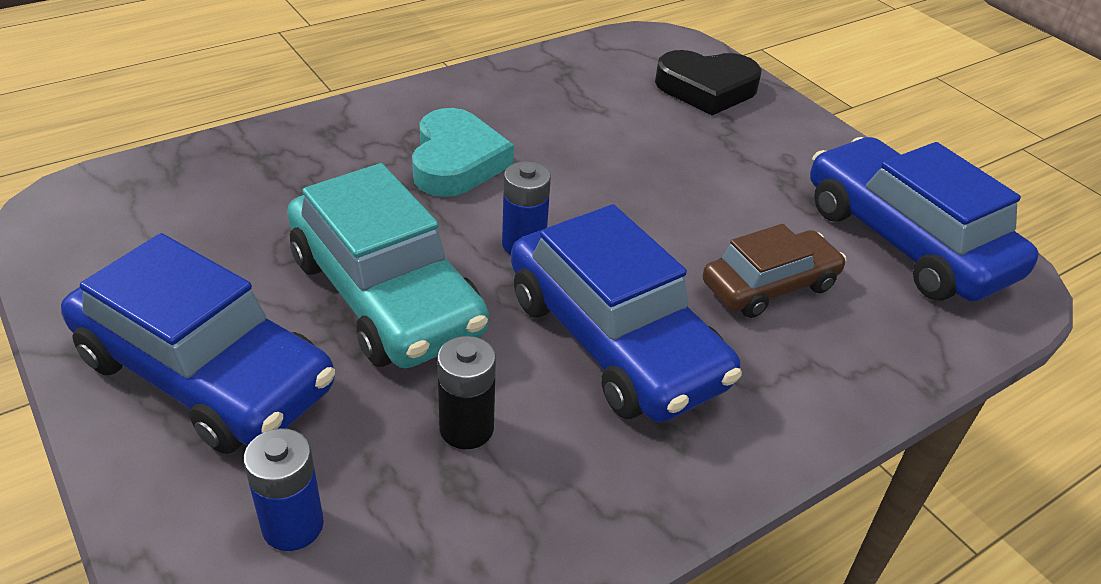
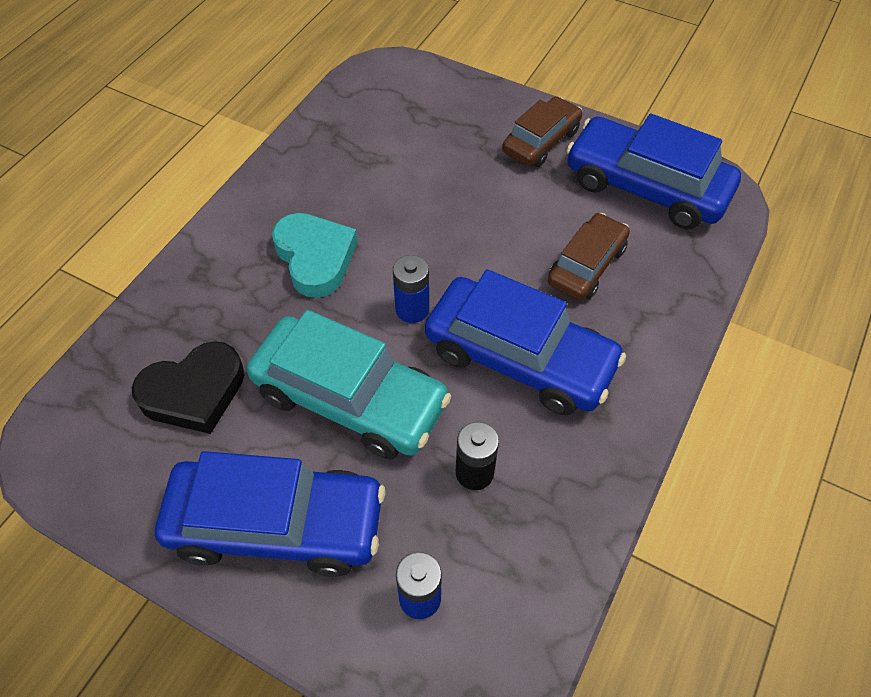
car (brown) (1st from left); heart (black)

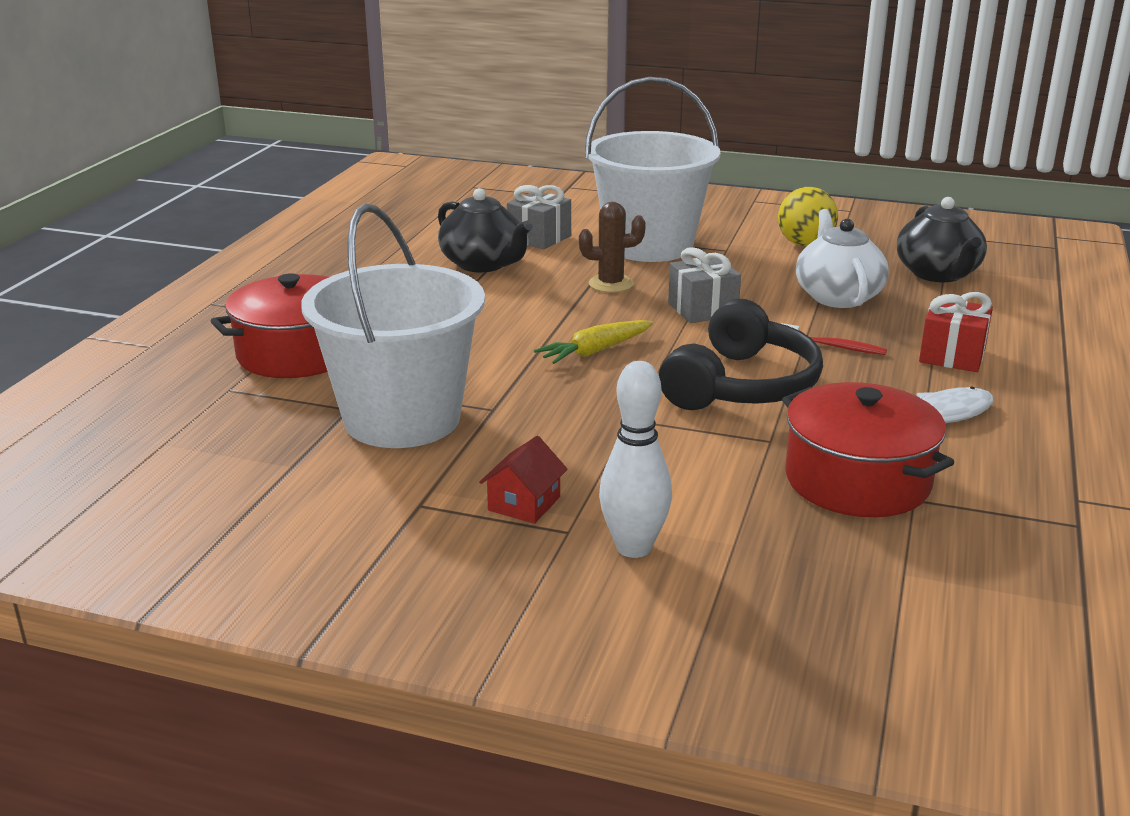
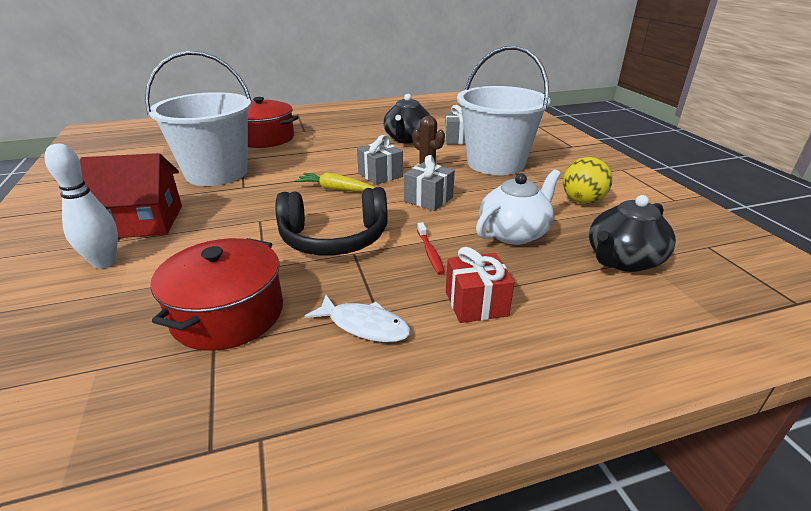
gift (grey) (1st from left); house (red)

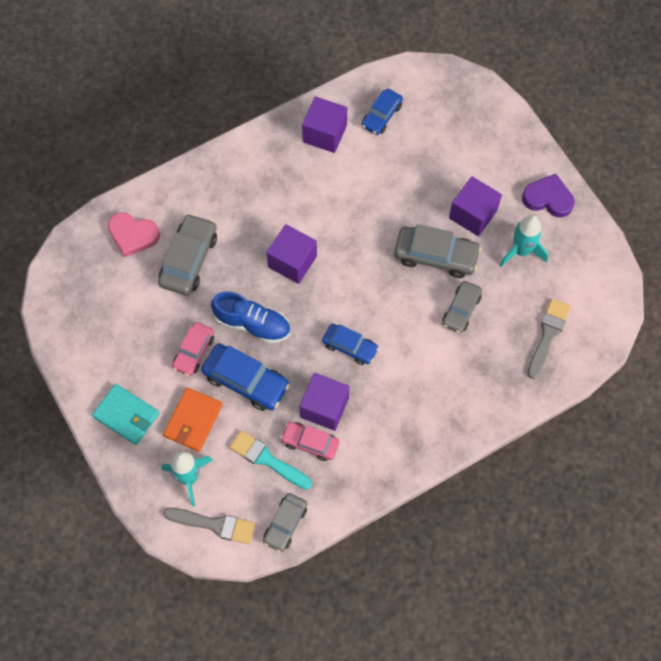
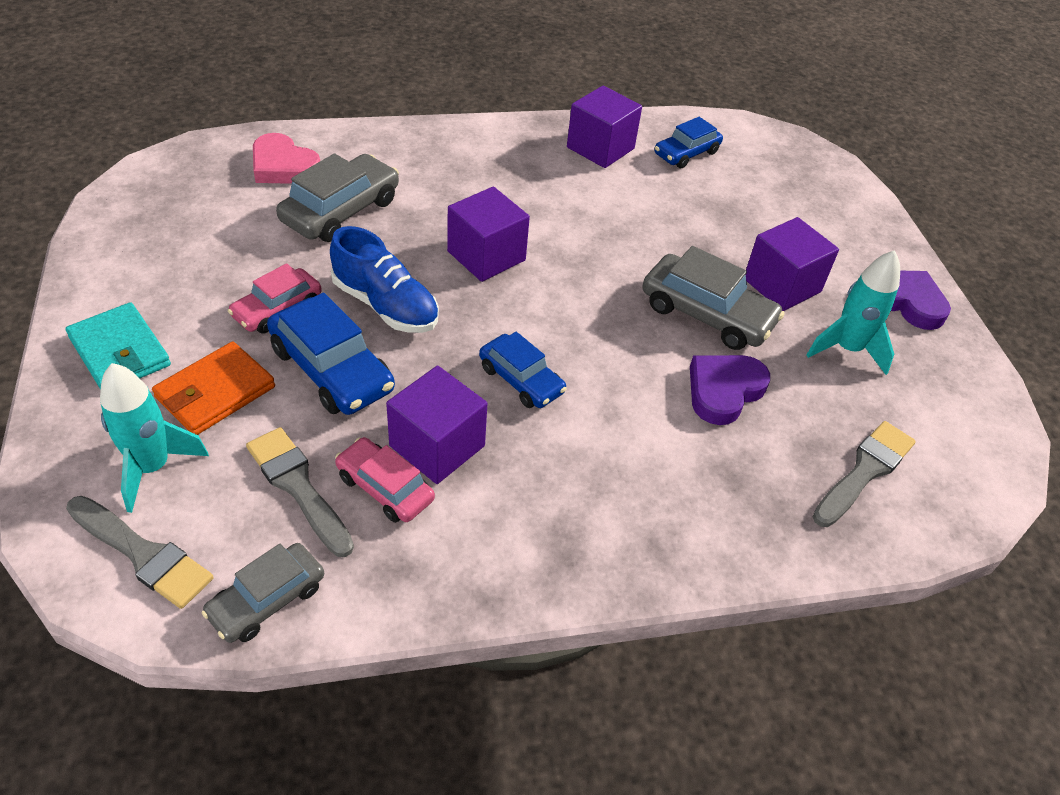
heart (purple) (1st from left); brush (grey) (2nd from left)

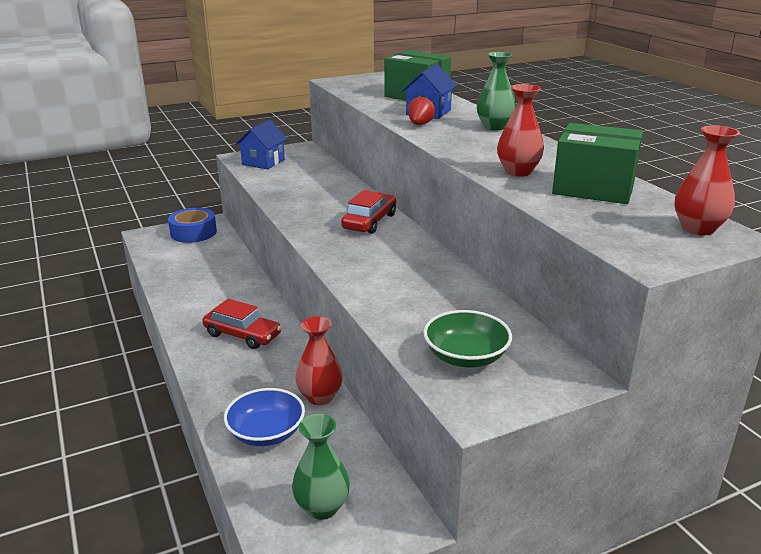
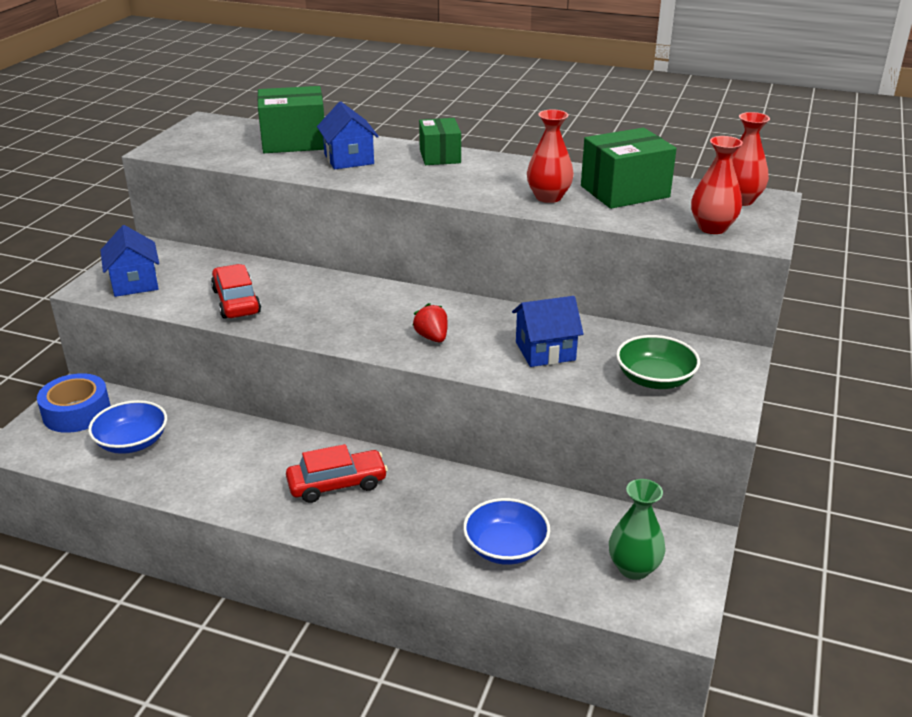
bowl (blue) (1st from left); house (blue) (3rd from left); vase (red) (2nd from left); car (red) (1st from left); strawberry (red); box (green) (2nd from left)

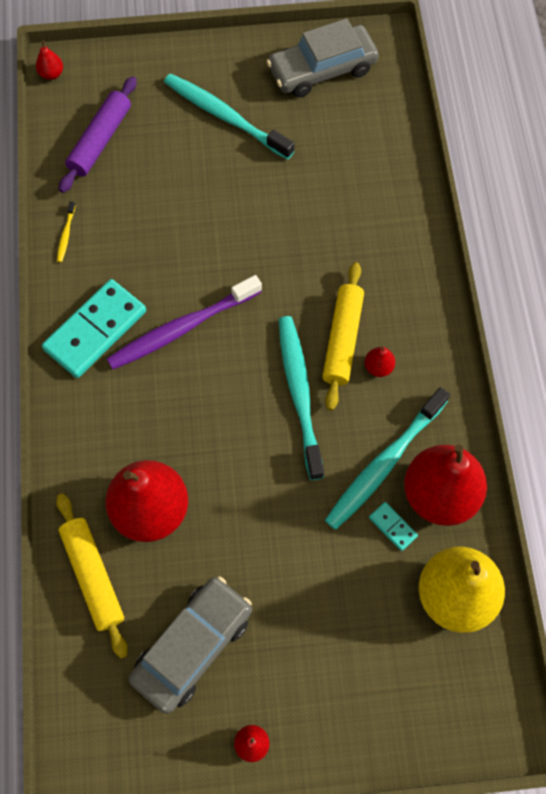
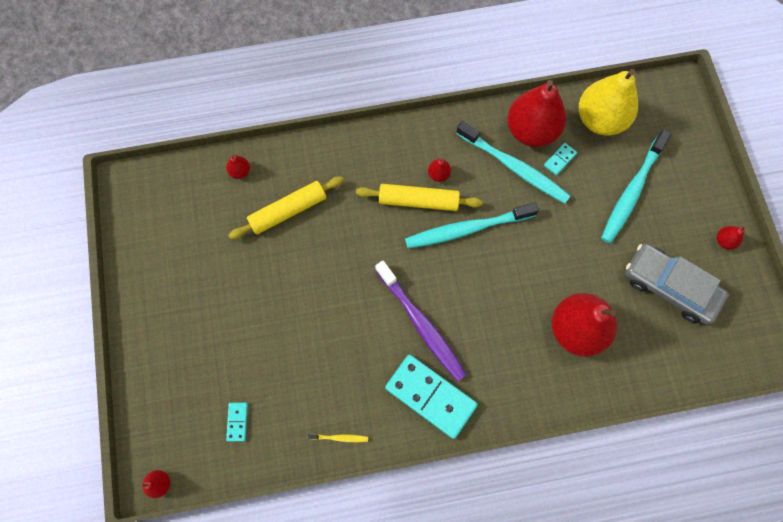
car (grey) (2nd from left in the first image); pear (red) (2nd from left); rolling pin (yellow) (1st from left); toothbrush (turquoise) (3rd from left); domino (turquoise) (1st from left)

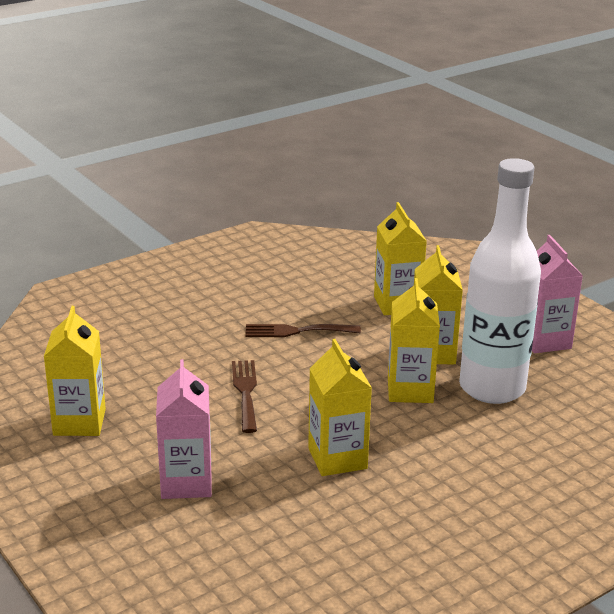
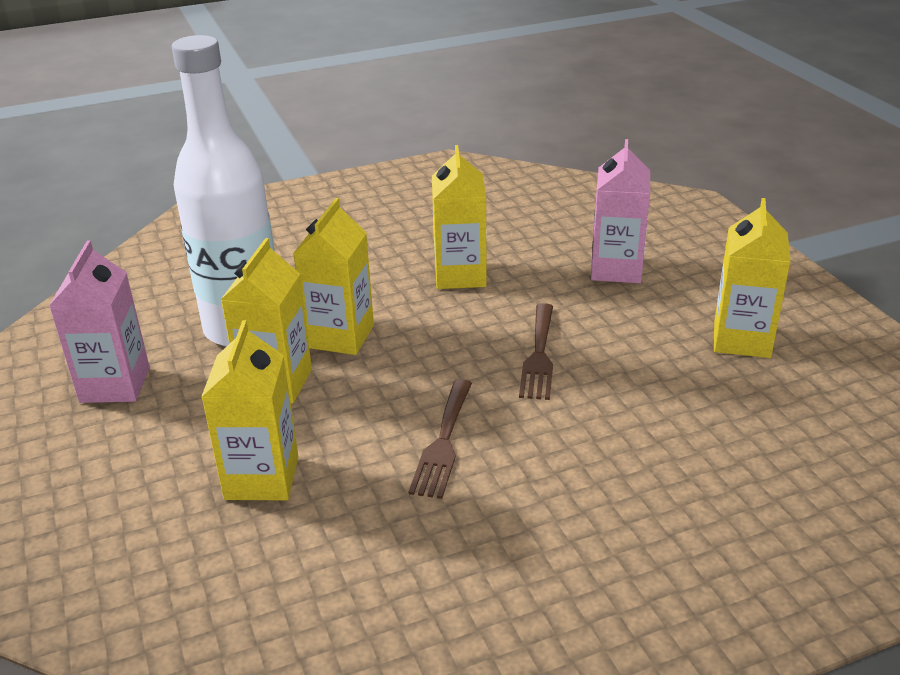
fork (brown) (1st from left)

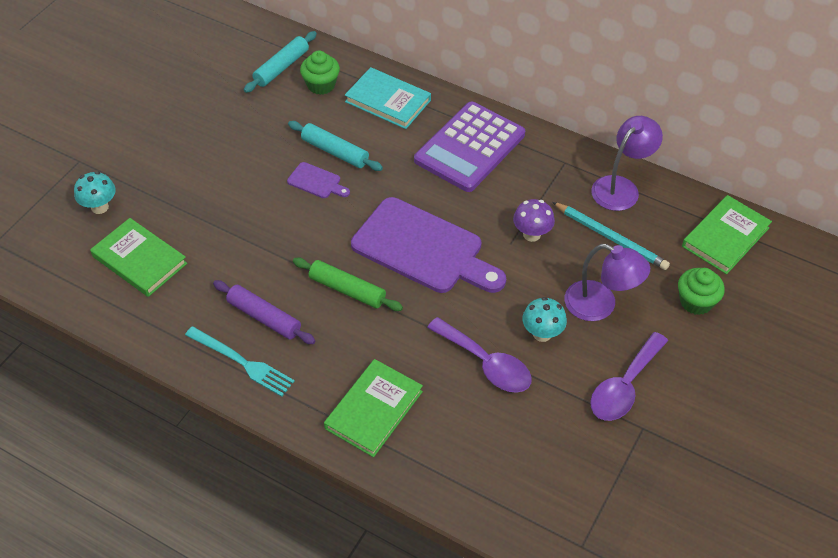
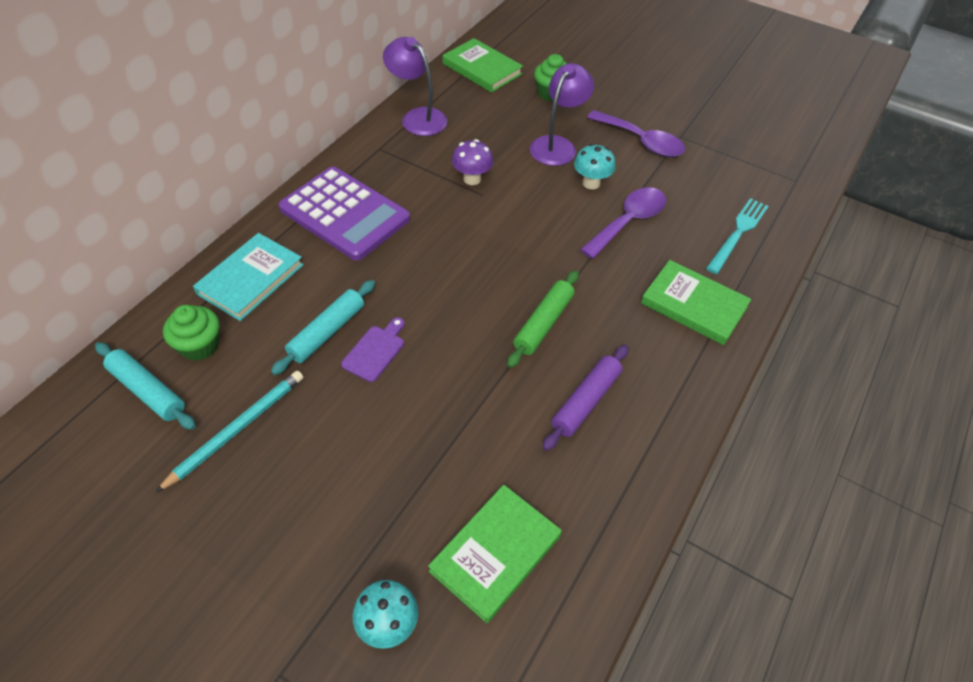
cutting board (purple) (2nd from left in the first image); fork (turquoise); pencil (turquoise)

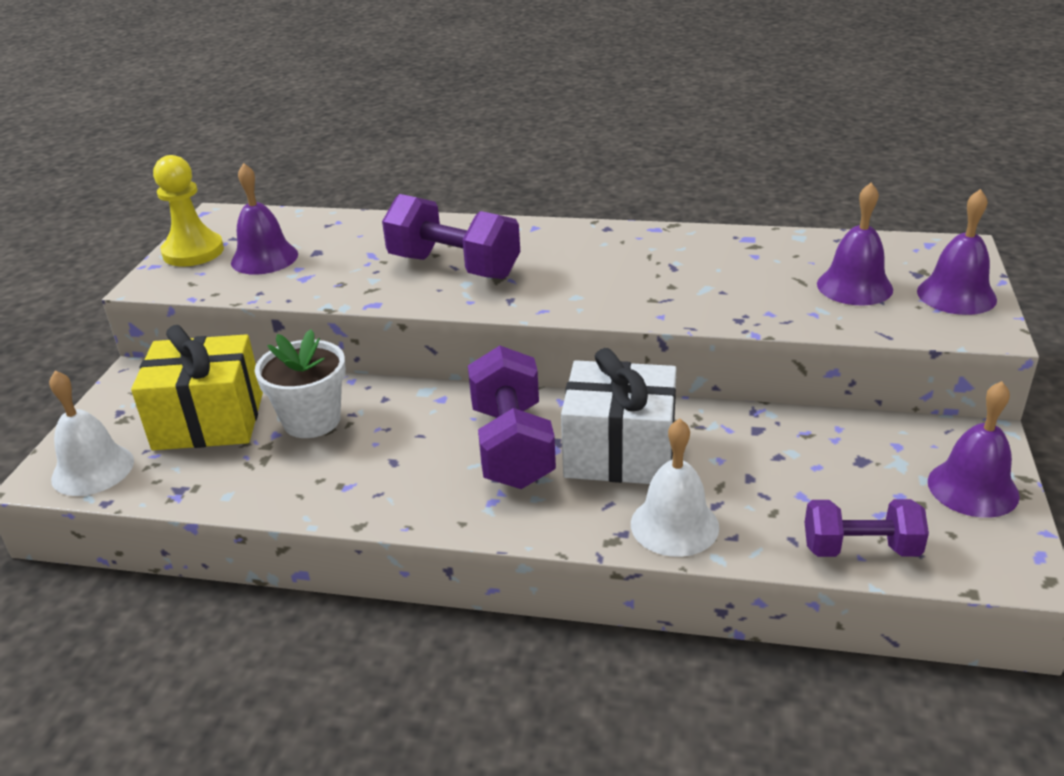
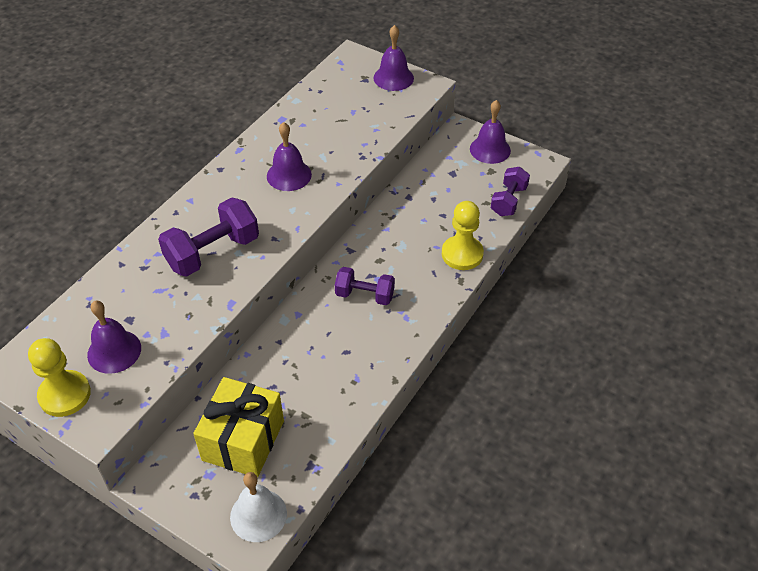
flower pot (white); gift (white); bell (purple) (2nd from left); pawn (yellow) (2nd from left); dumbbell (purple) (2nd from left)

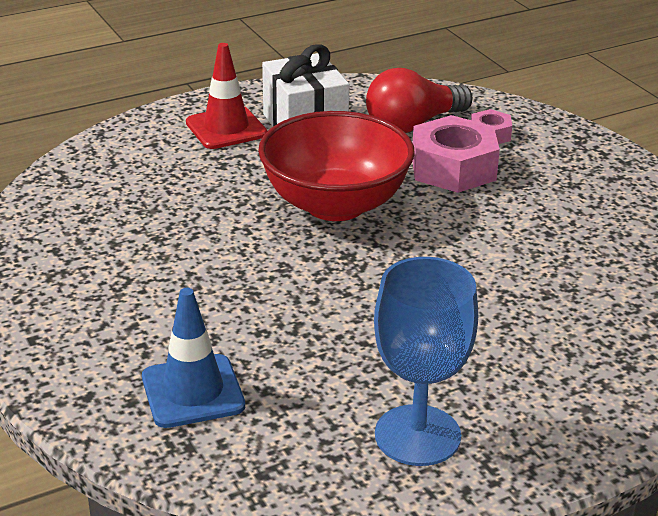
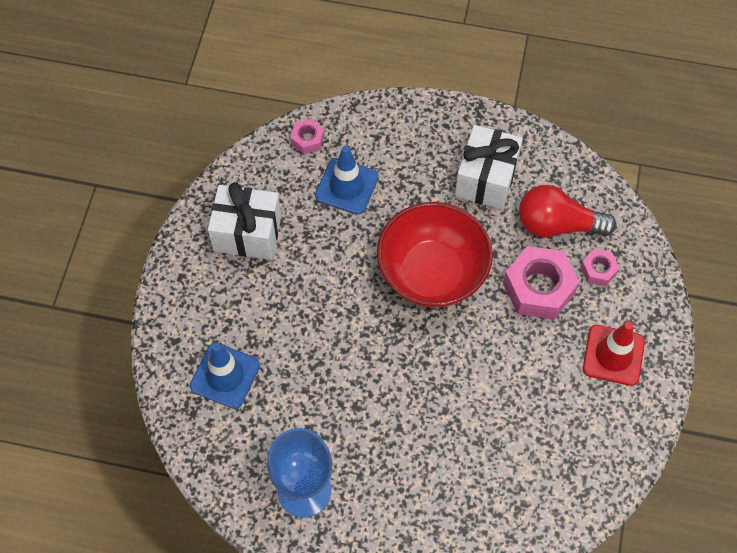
gift (white) (1st from left); nut (pink) (1st from left); traffic cone (blue) (2nd from left); traffic cone (red)

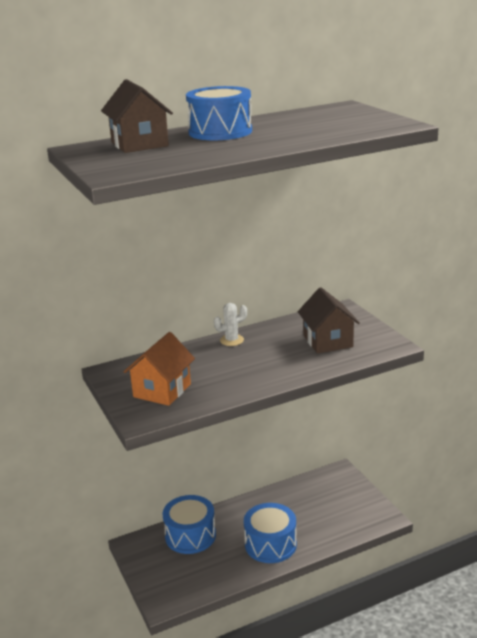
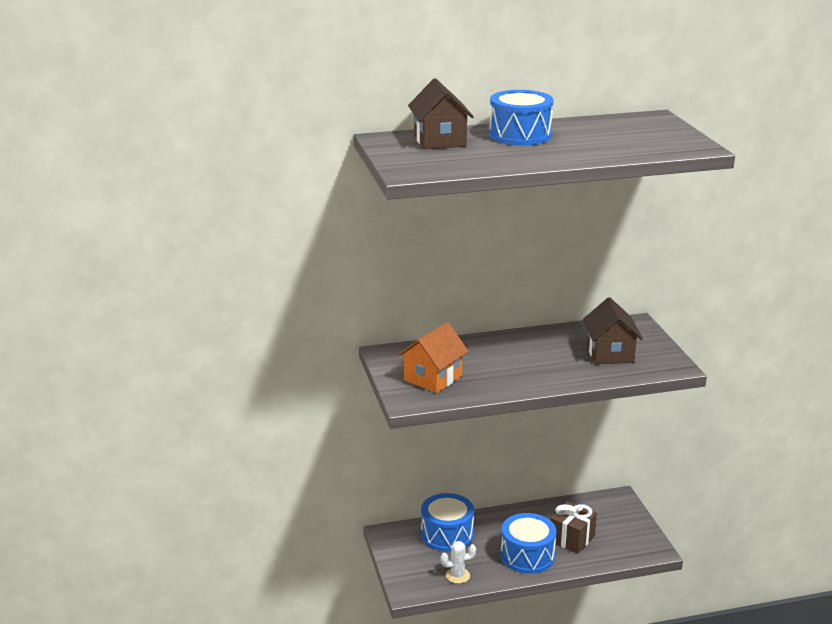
gift (brown); cactus (white)

